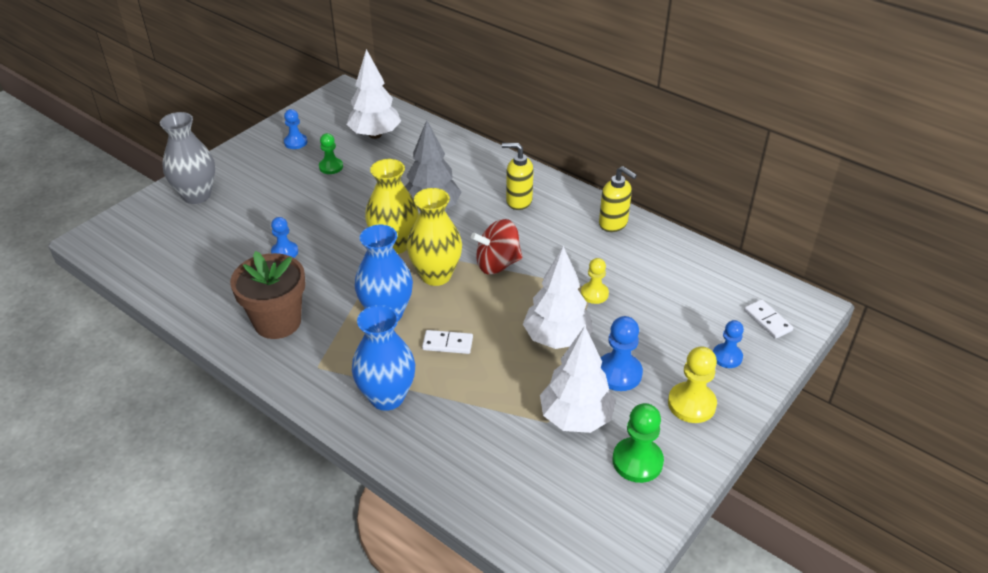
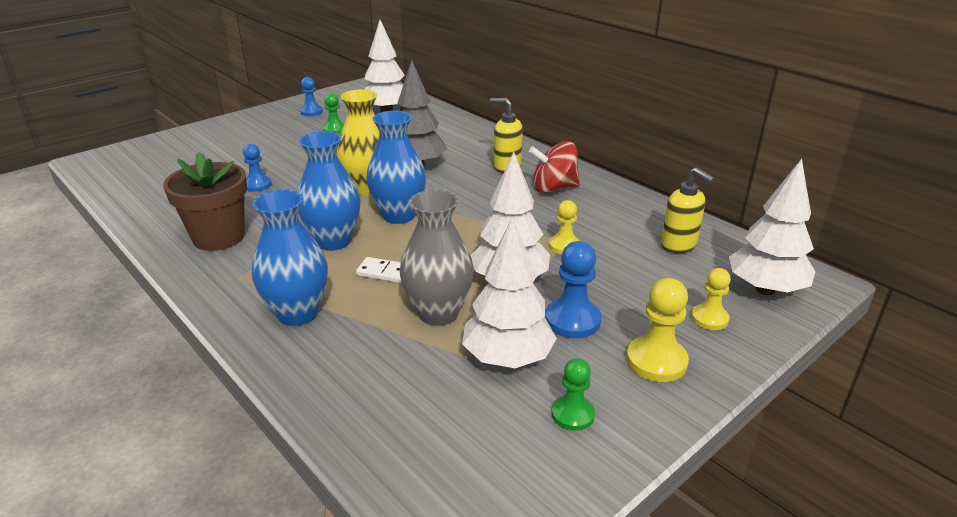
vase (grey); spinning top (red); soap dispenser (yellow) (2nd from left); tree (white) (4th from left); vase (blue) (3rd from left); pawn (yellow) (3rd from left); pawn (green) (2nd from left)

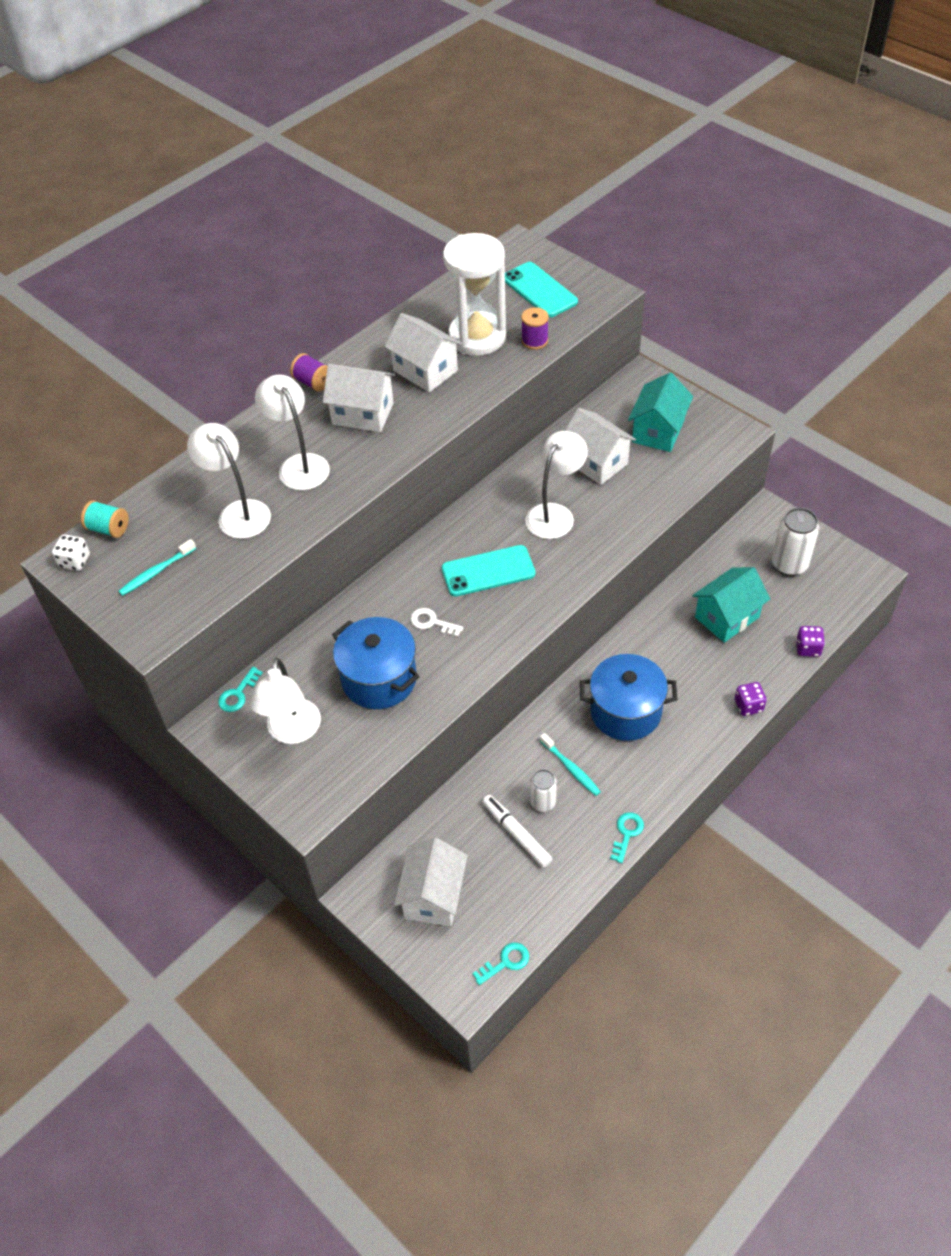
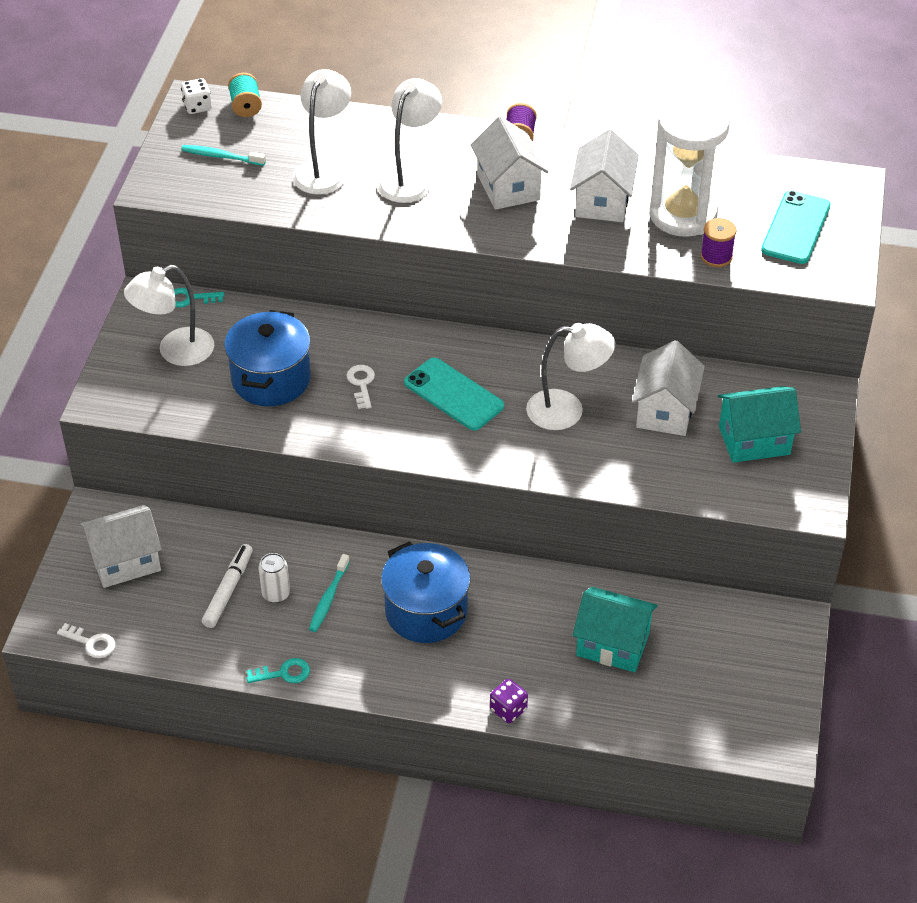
can (white) (2nd from left in the first image); dice (purple) (2nd from left in the first image); key (white) (1st from left)

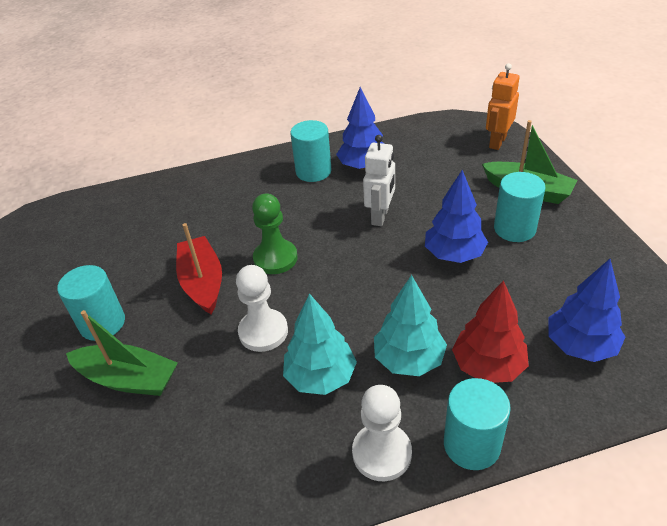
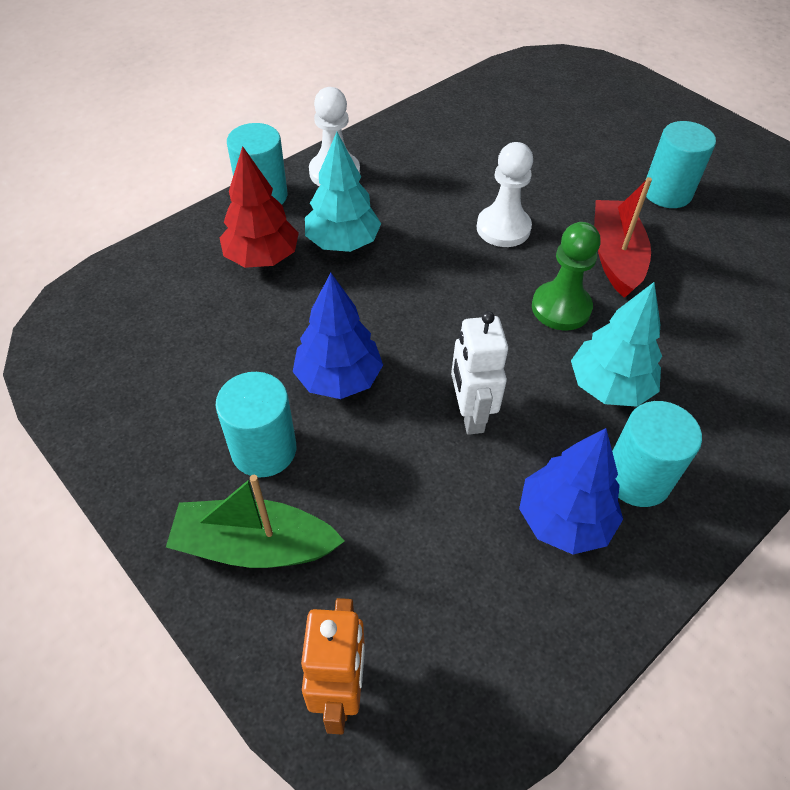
boat (green) (1st from left in the first image); tree (blue) (3rd from left in the first image); tree (turquoise) (2nd from left); boat (red)

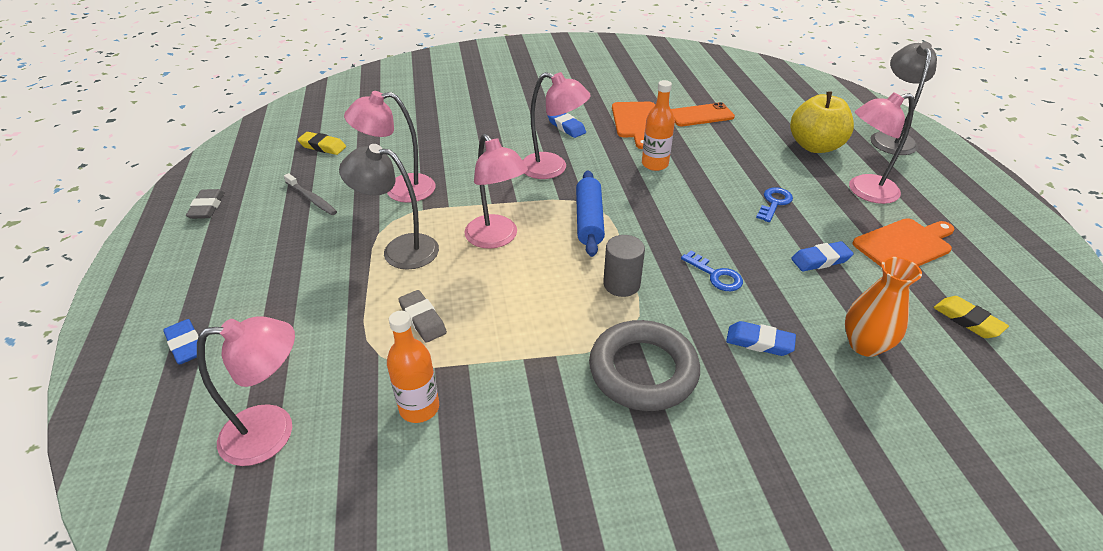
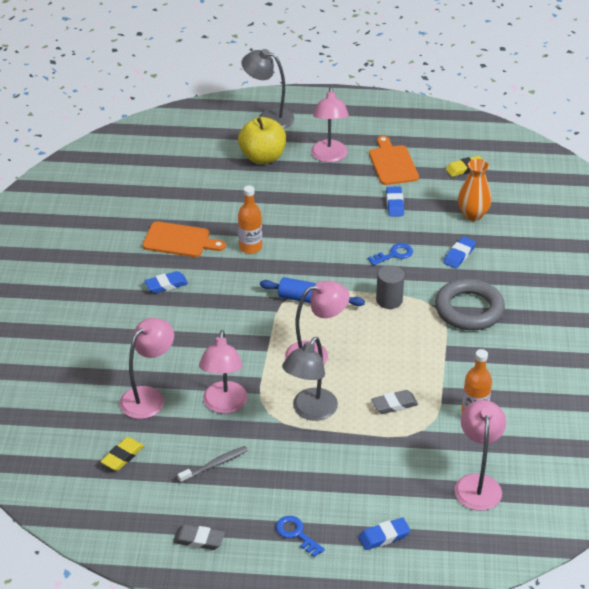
phone (orange); lamp (pink) (1st from left); key (blue) (1st from left)

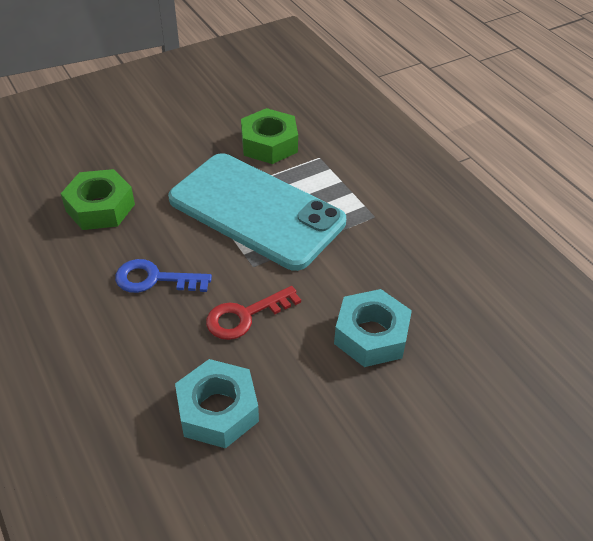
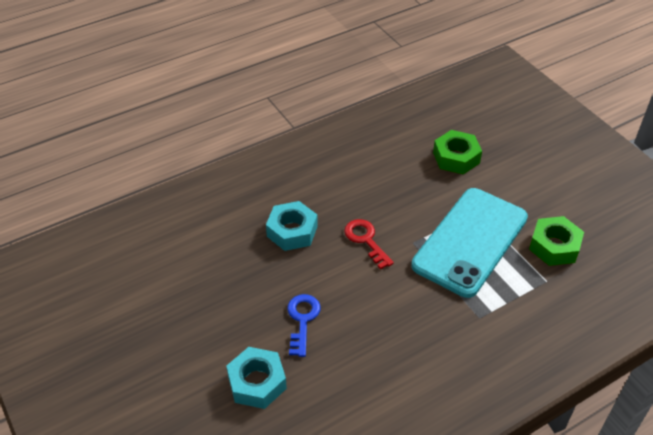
key (blue); nut (turquoise) (1st from left)

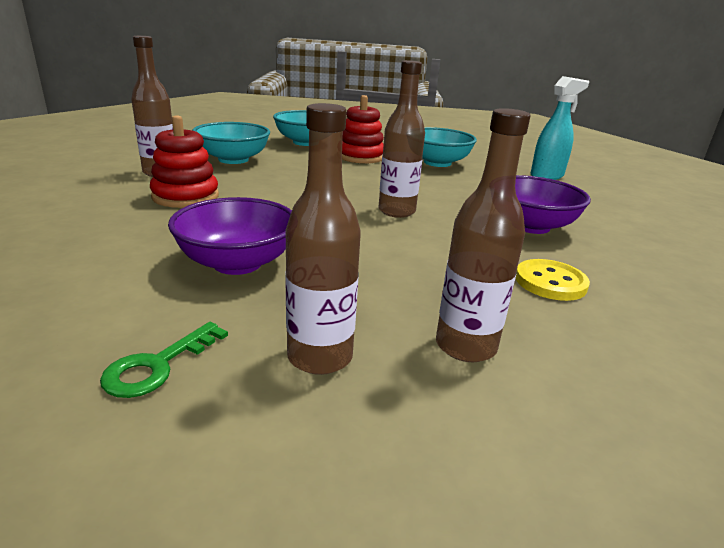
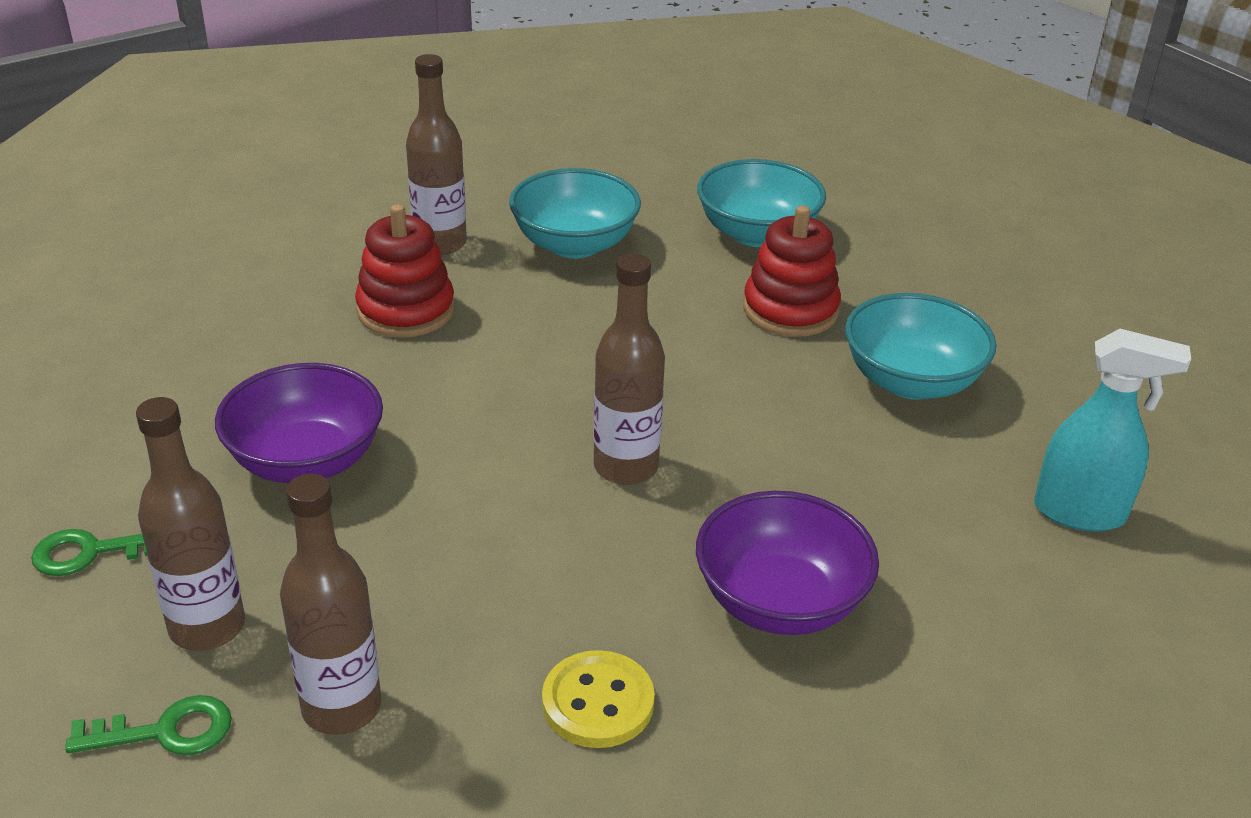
key (green) (2nd from left)

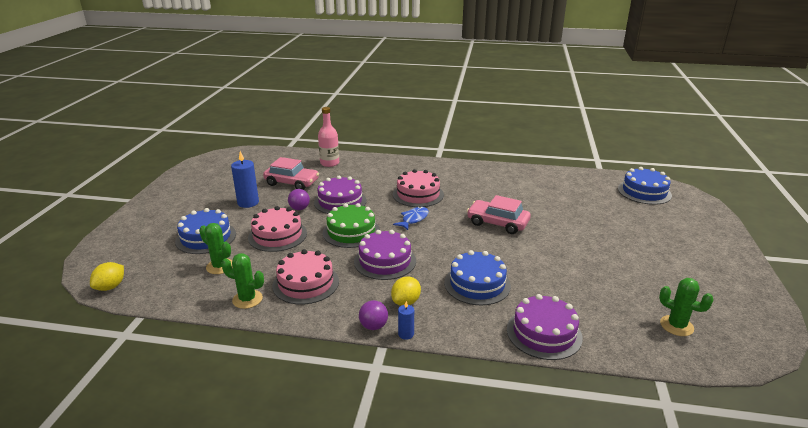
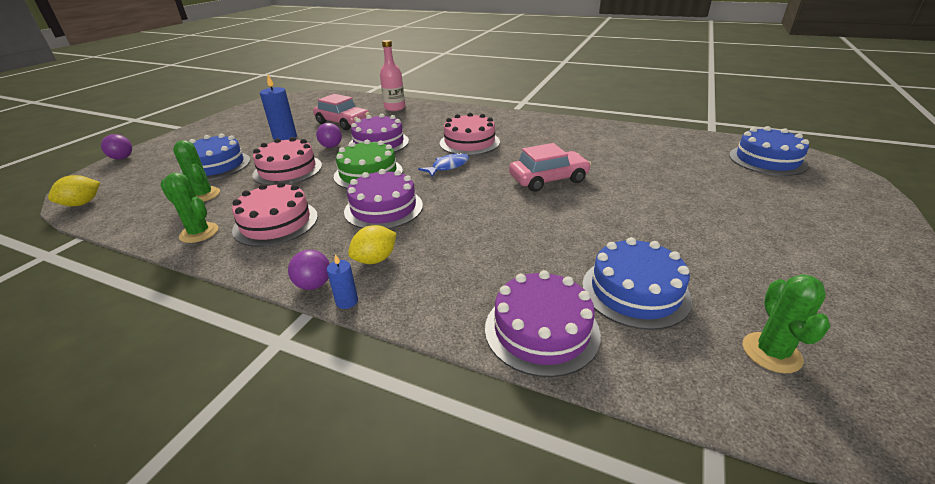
ball (purple) (1st from left); cake (blue) (2nd from left); car (pink) (2nd from left); cactus (green) (3rd from left)

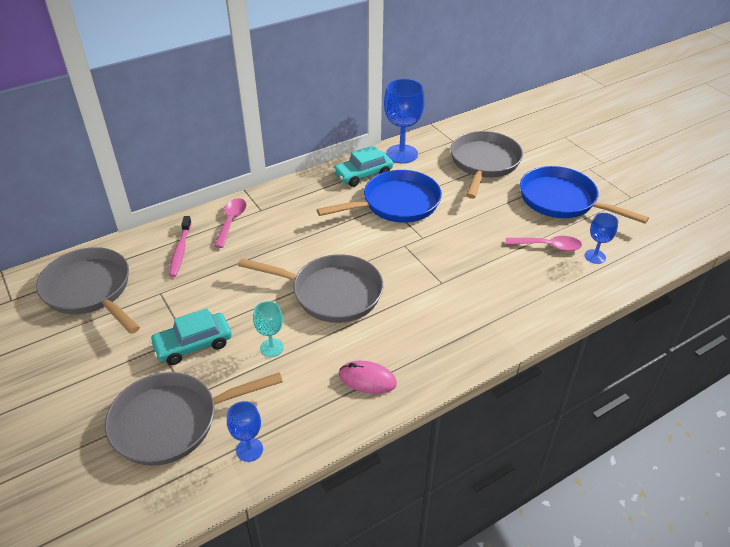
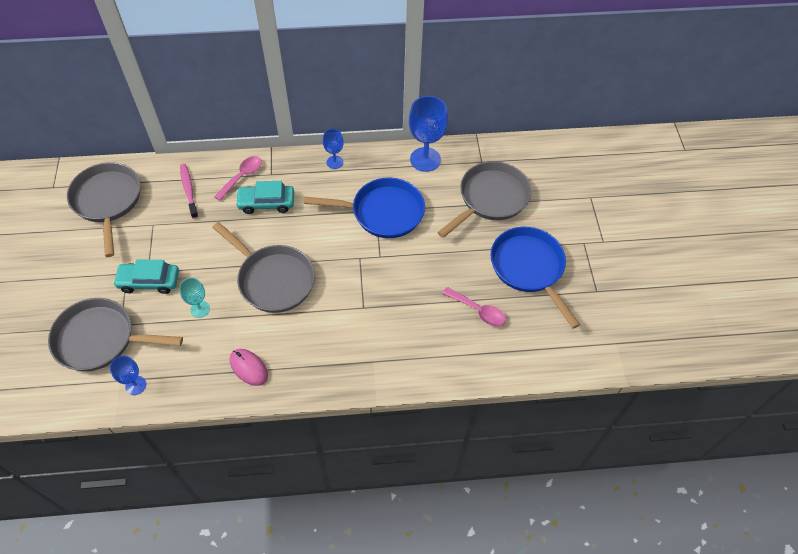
car (turquoise) (2nd from left); goblet (blue) (2nd from left); toothbrush (pink)

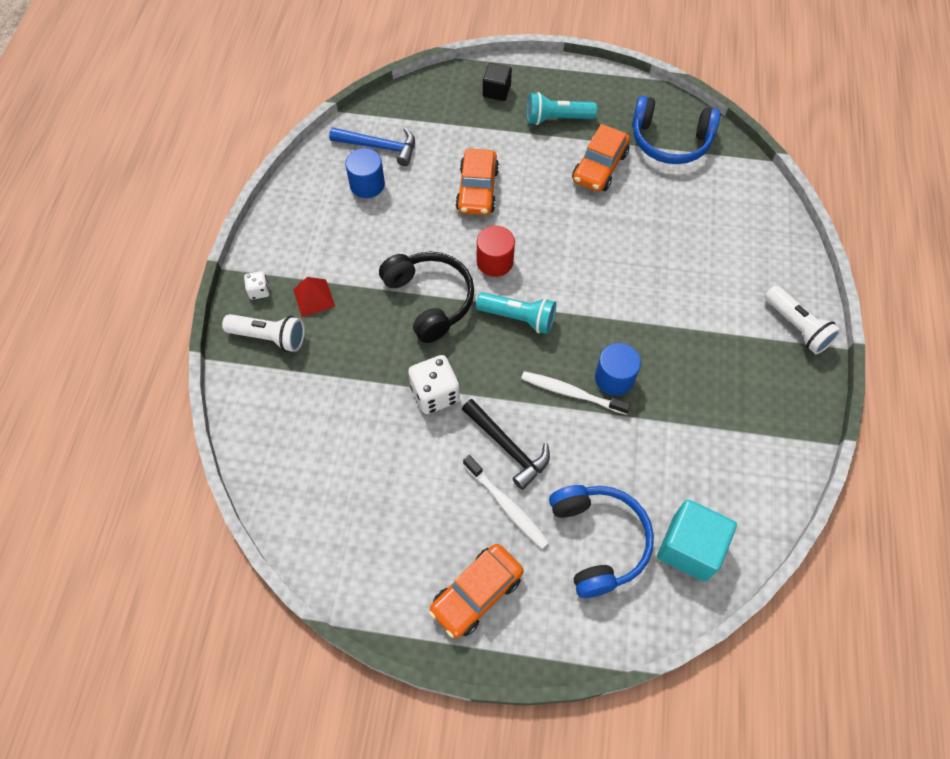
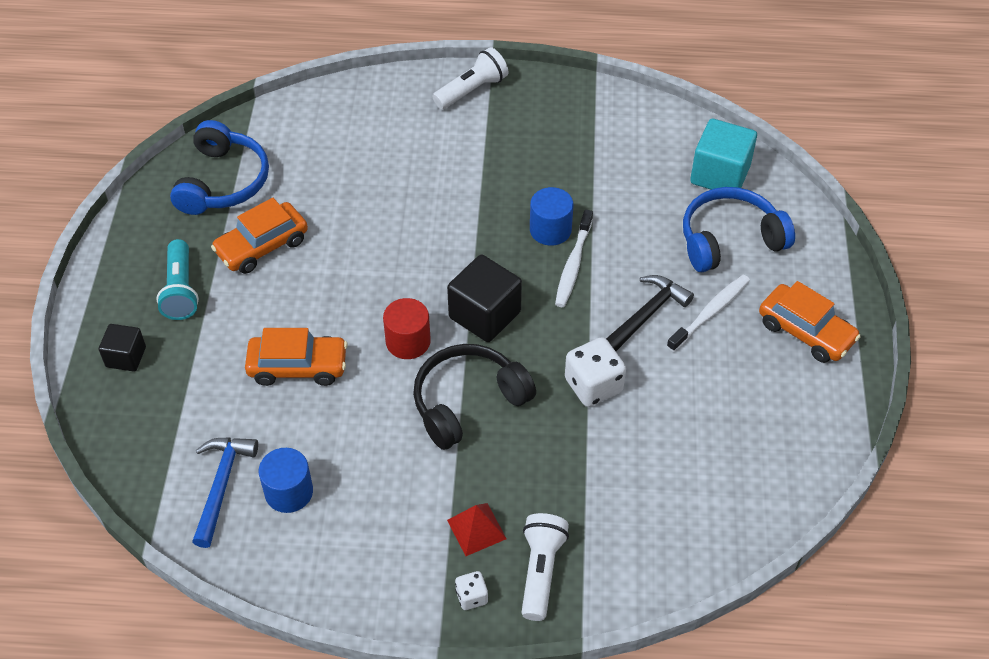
cube (black) (2nd from left); car (orange) (1st from left)

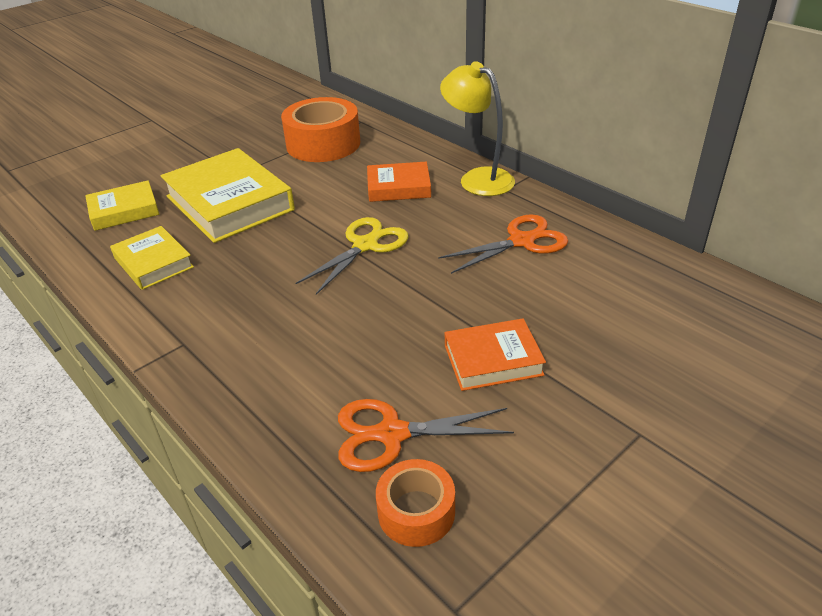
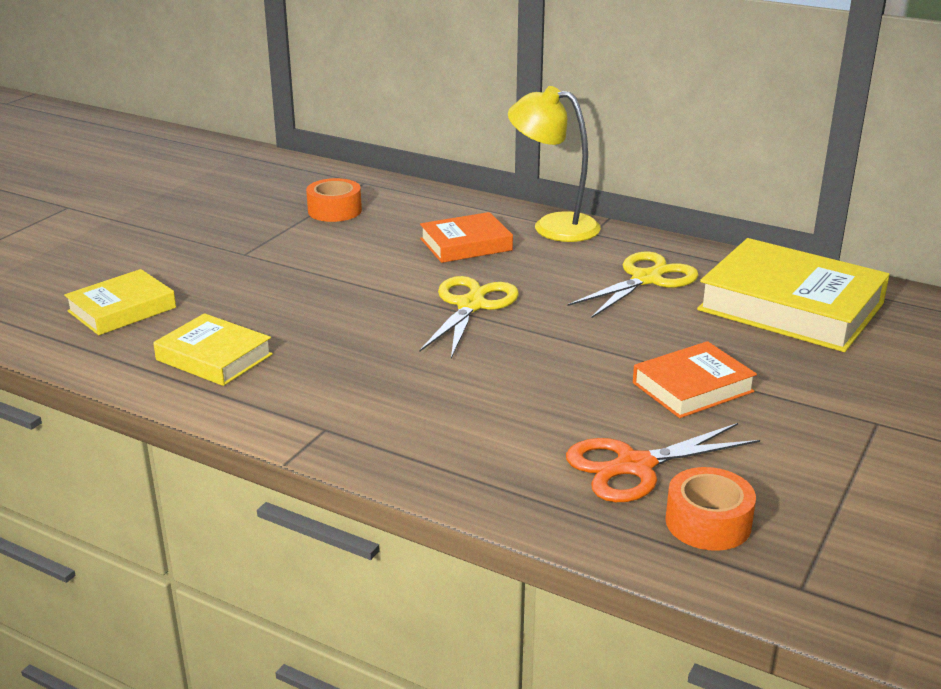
book (yellow) (3rd from left); scissors (yellow) (2nd from left); tape (orange) (1st from left)

